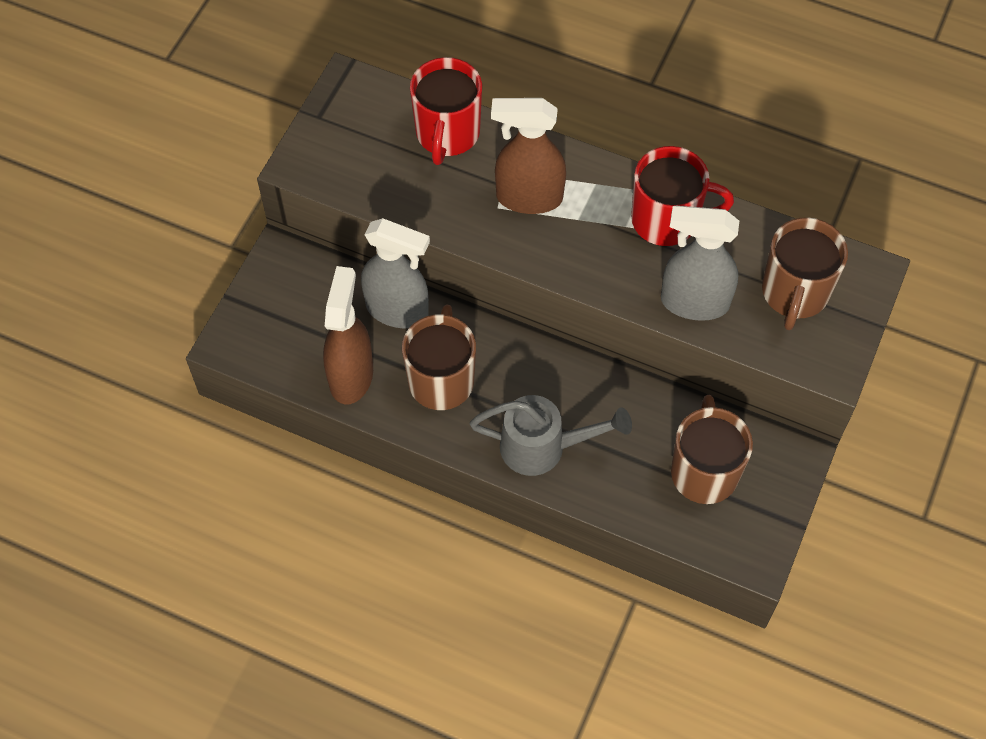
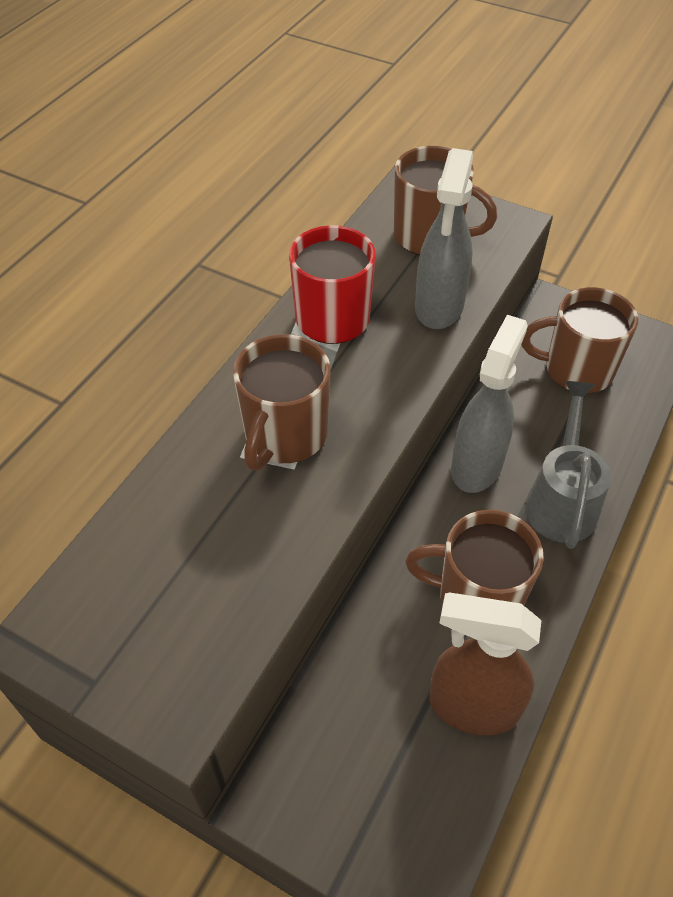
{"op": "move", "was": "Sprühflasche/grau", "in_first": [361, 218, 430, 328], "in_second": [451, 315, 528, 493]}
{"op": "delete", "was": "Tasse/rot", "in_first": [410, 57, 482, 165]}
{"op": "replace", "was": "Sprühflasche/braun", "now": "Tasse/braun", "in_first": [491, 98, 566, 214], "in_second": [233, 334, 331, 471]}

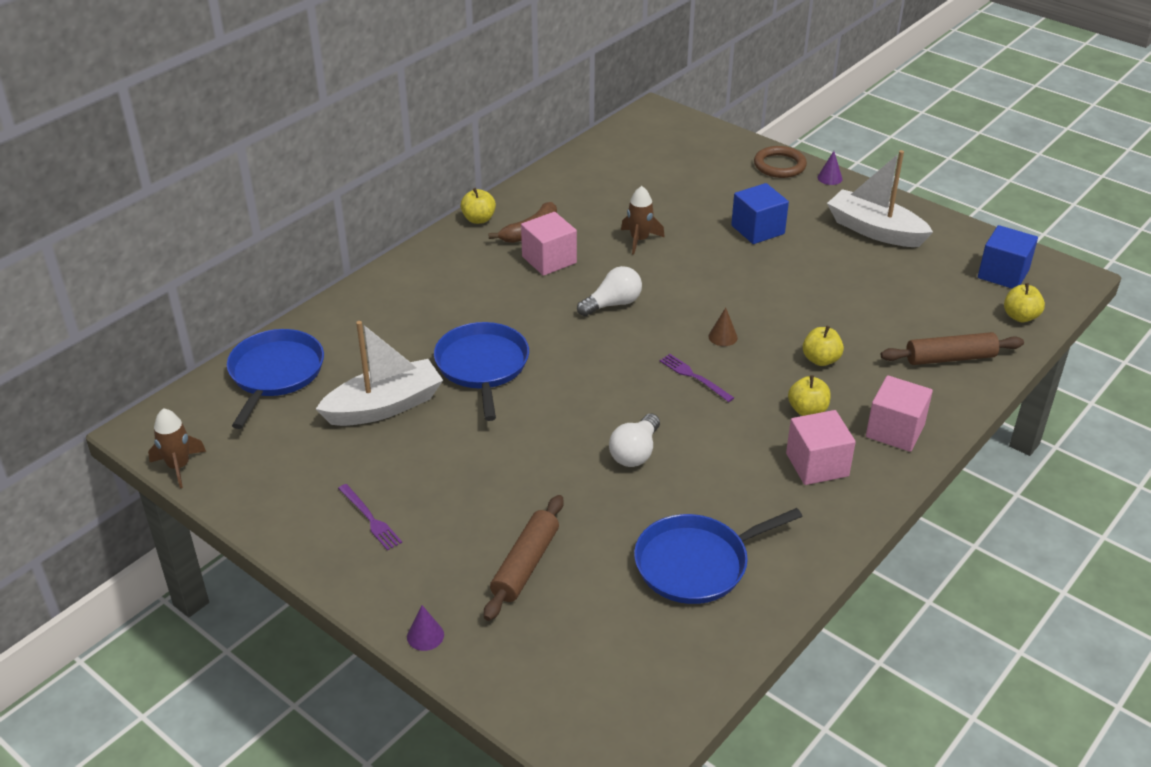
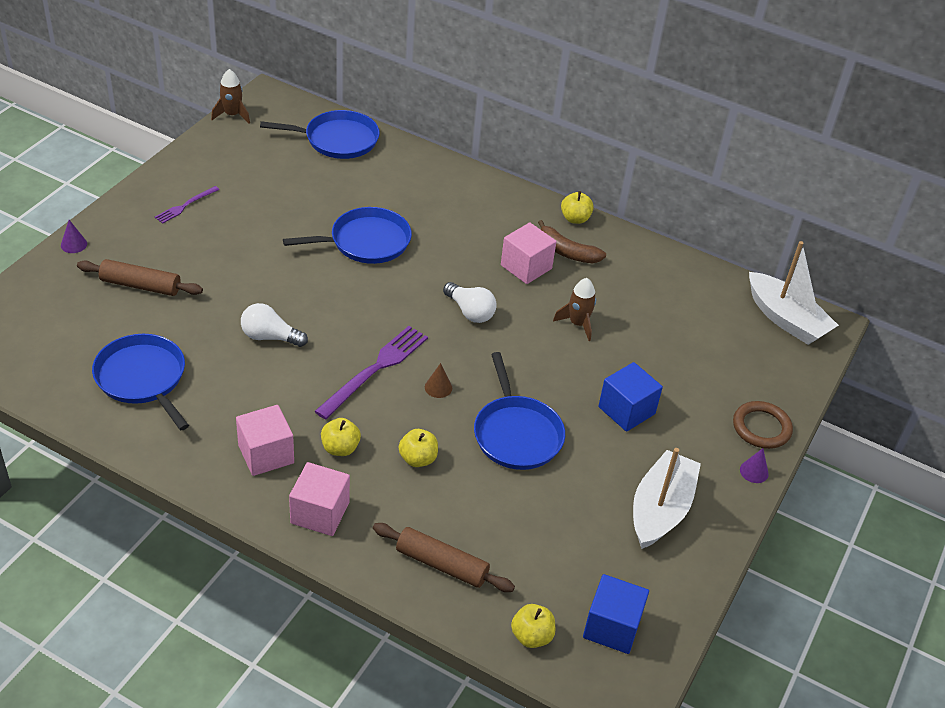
{"op": "move", "was": "Boot/weiß", "in_first": [316, 321, 443, 426], "in_second": [749, 241, 839, 345]}
{"op": "resize", "was": "Gabel/lila", "in_first": [659, 354, 734, 402], "in_second": [314, 326, 428, 420], "ratio": 1.83}
{"op": "rotate", "was": "Nudelholz/braun", "in_first": [881, 332, 1024, 365], "in_second": [373, 523, 515, 592], "clockwise": -45}
{"op": "insert", "now": "Pfanne/blau", "in_second": [474, 352, 565, 470]}

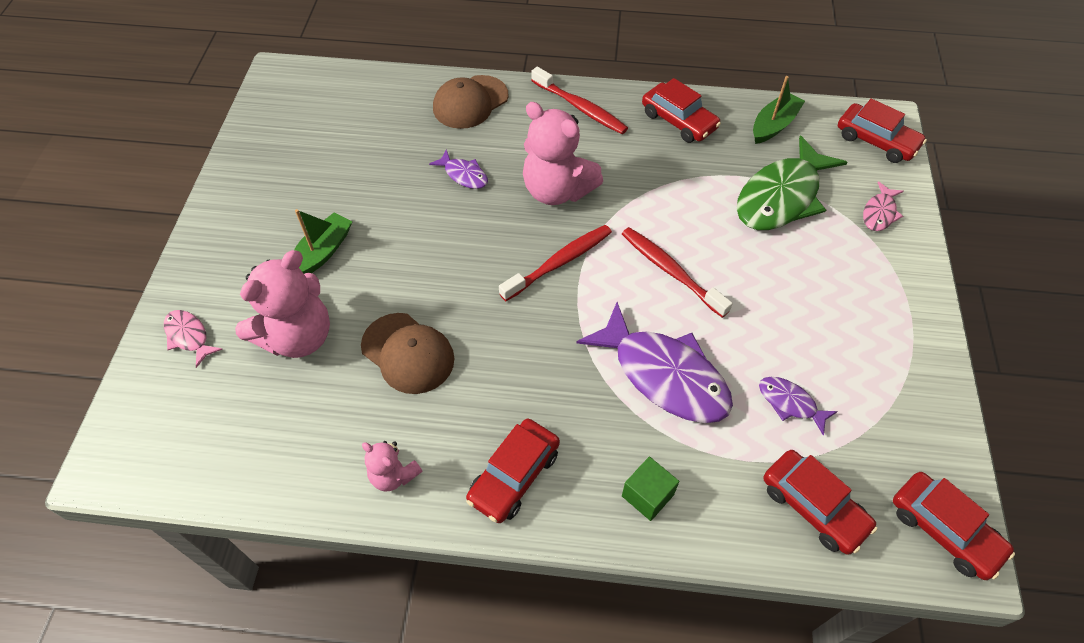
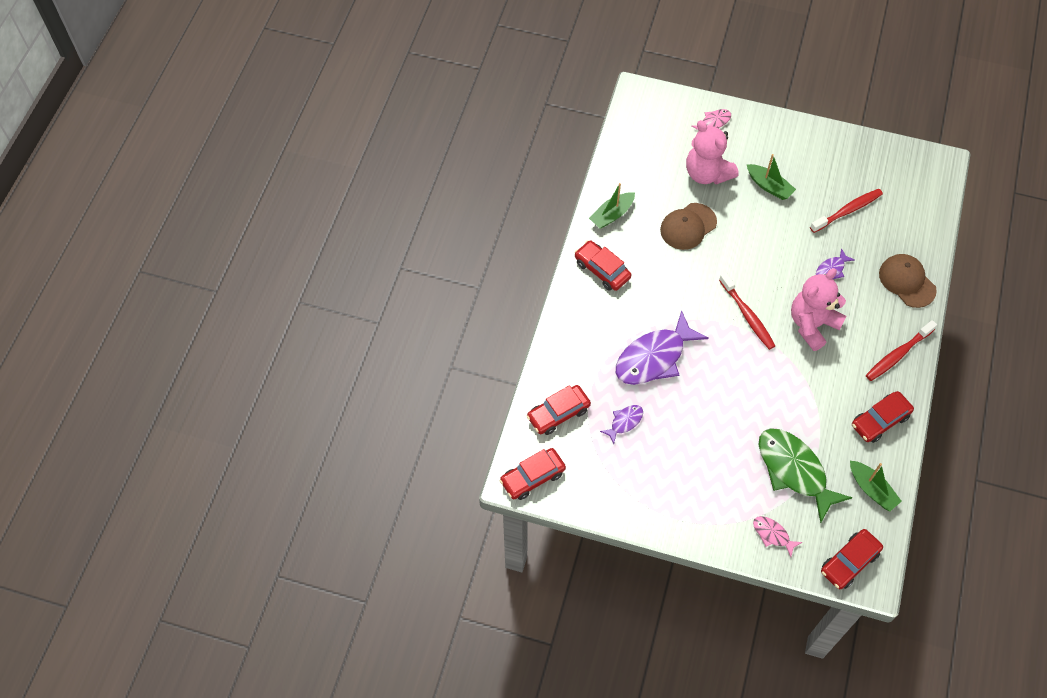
{"op": "replace", "was": "Teddybär/rosa", "now": "Boot/grün", "in_first": [362, 441, 422, 492], "in_second": [589, 183, 635, 229]}
{"op": "move", "was": "Zahnbürste/rot", "in_first": [622, 227, 733, 318], "in_second": [810, 189, 883, 233]}
{"op": "delete", "was": "Kubus/grün", "in_first": [622, 457, 679, 521]}

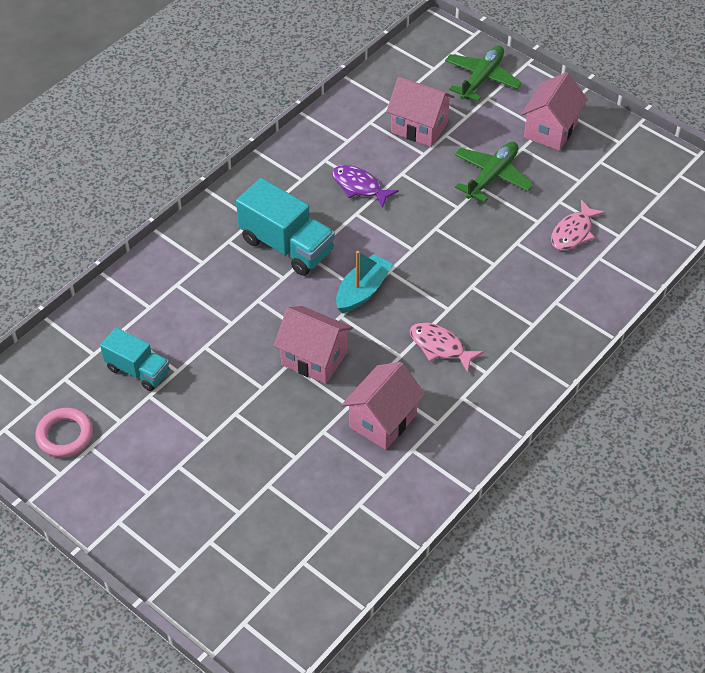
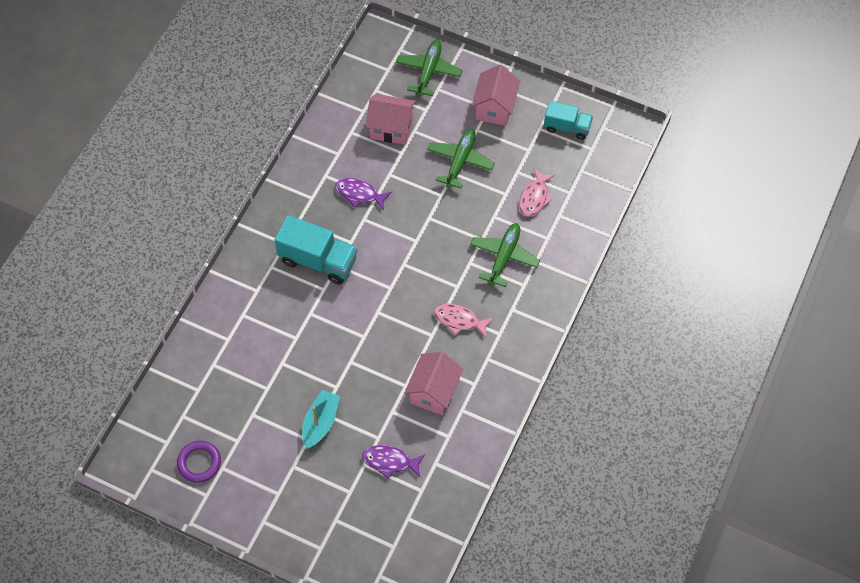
{"op": "recolor", "was": "Ring/rosa", "now": "Ring/lila", "in_first": [35, 408, 93, 457], "in_second": [177, 441, 221, 483]}
{"op": "move", "was": "Lastwagen/türkis", "in_first": [100, 327, 169, 391], "in_second": [544, 101, 593, 140]}
{"op": "delete", "was": "Haus/rosa", "in_first": [274, 306, 353, 384]}
{"op": "move", "was": "Boot/türkis", "in_first": [336, 251, 393, 313], "in_second": [302, 390, 340, 449]}
{"op": "insert", "now": "Fisch/lila", "in_second": [362, 445, 425, 479]}
{"op": "insert", "now": "Flugzeug/grün", "in_second": [470, 223, 540, 287]}

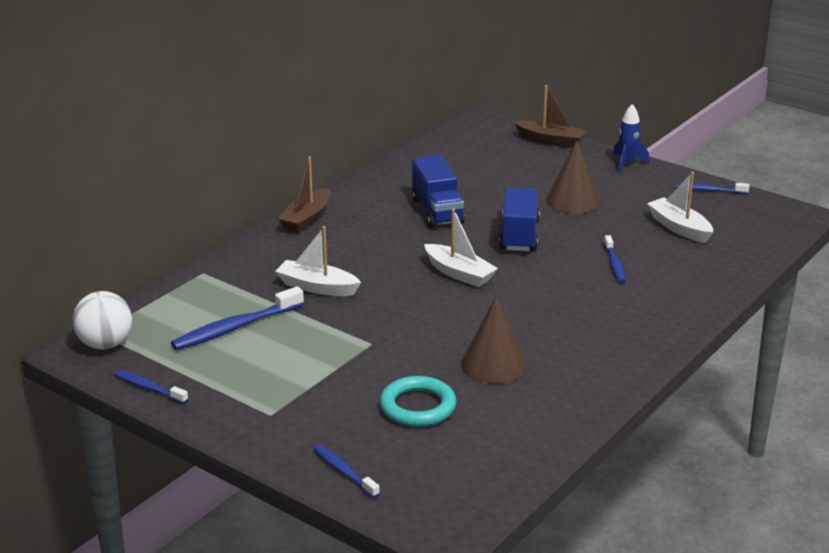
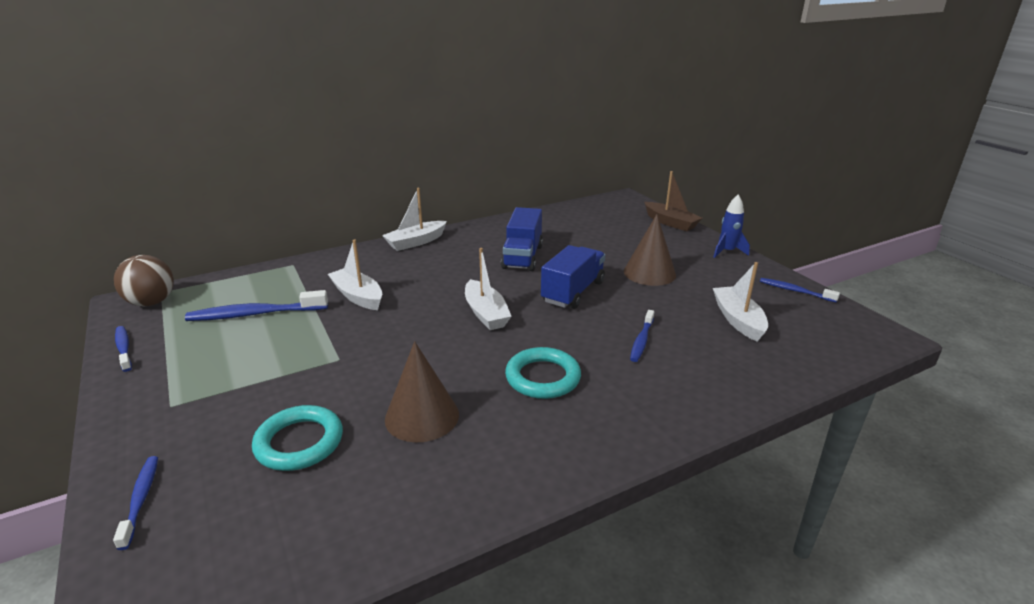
{"op": "recolor", "was": "Ball/weiß", "now": "Ball/braun", "in_first": [73, 291, 132, 350], "in_second": [114, 255, 174, 306]}
{"op": "recolor", "was": "Boot/braun", "now": "Boot/weiß", "in_first": [278, 156, 331, 233], "in_second": [382, 188, 447, 251]}
{"op": "insert", "now": "Ring/türkis", "in_second": [505, 347, 581, 399]}

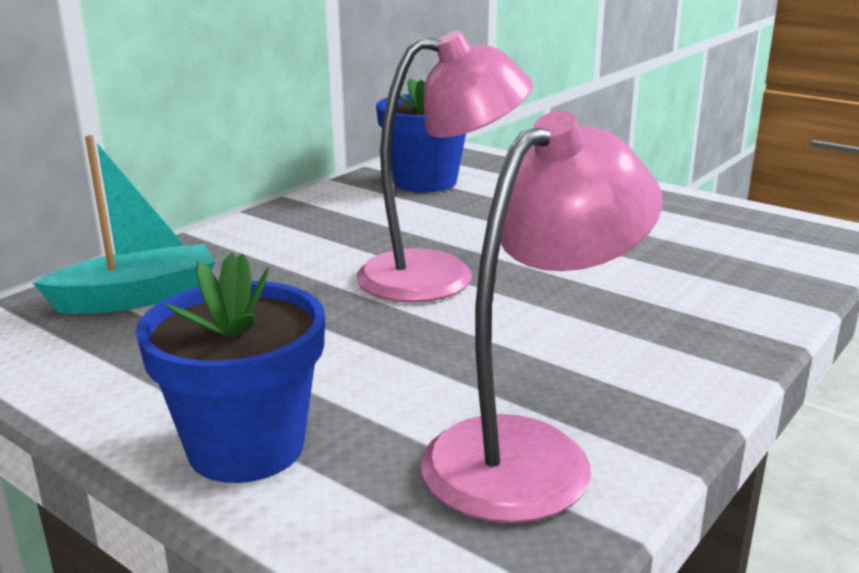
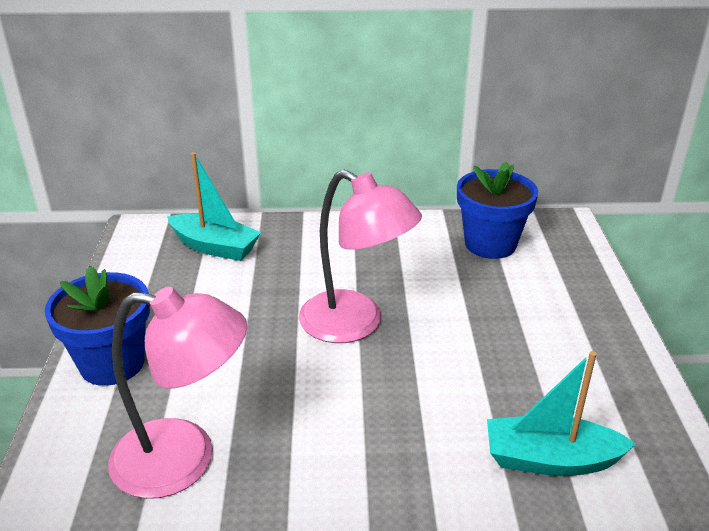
{"op": "insert", "now": "Boot/türkis", "in_second": [487, 351, 636, 476]}

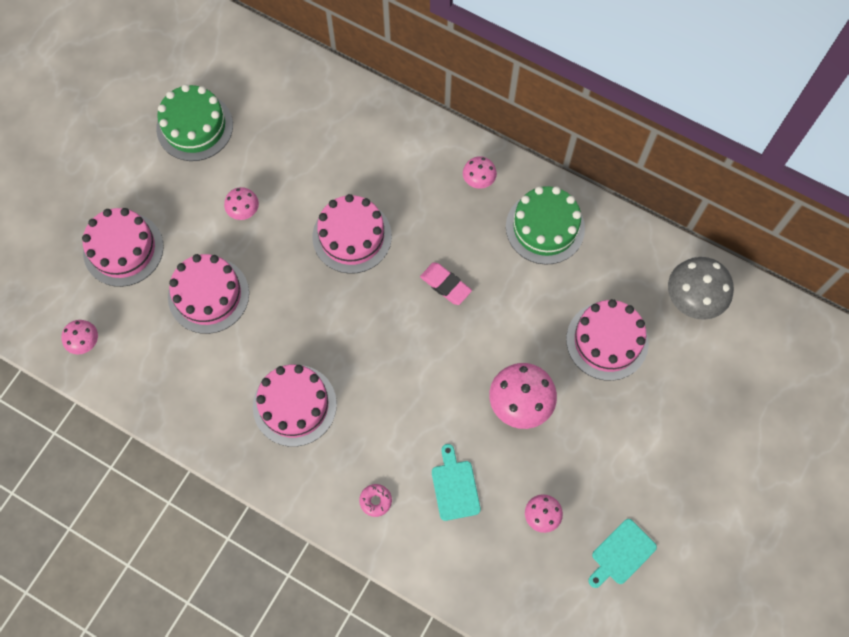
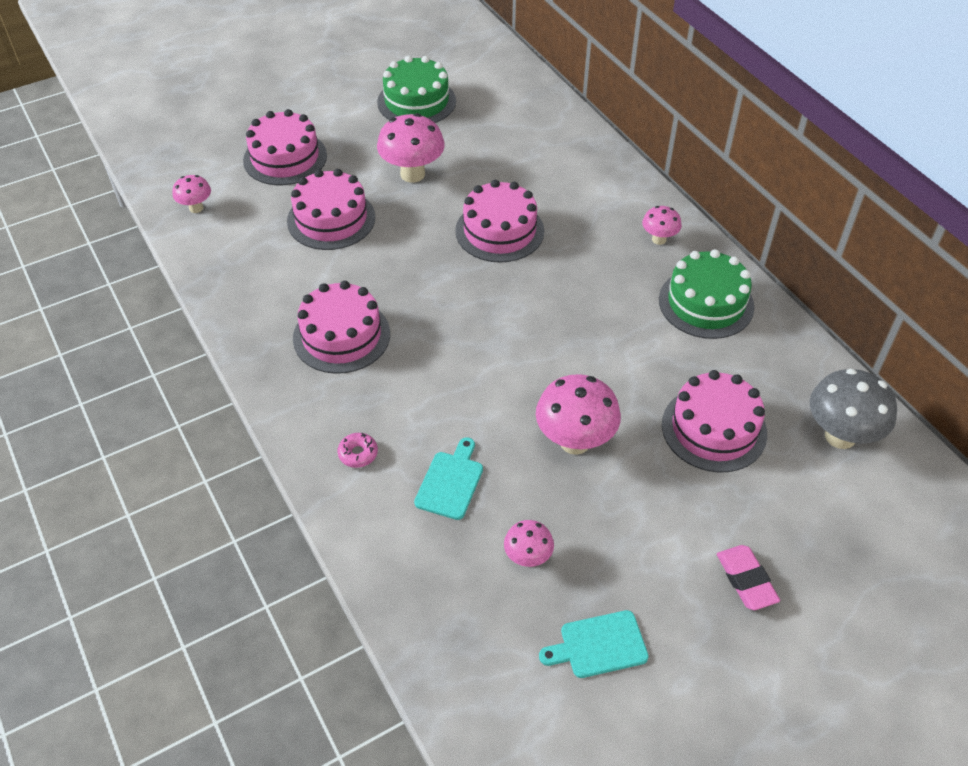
{"op": "resize", "was": "Pilz/rosa", "in_first": [224, 187, 259, 220], "in_second": [377, 113, 445, 183], "ratio": 1.81}
{"op": "move", "was": "Radiergummi/rosa", "in_first": [420, 262, 472, 305], "in_second": [717, 545, 780, 610]}

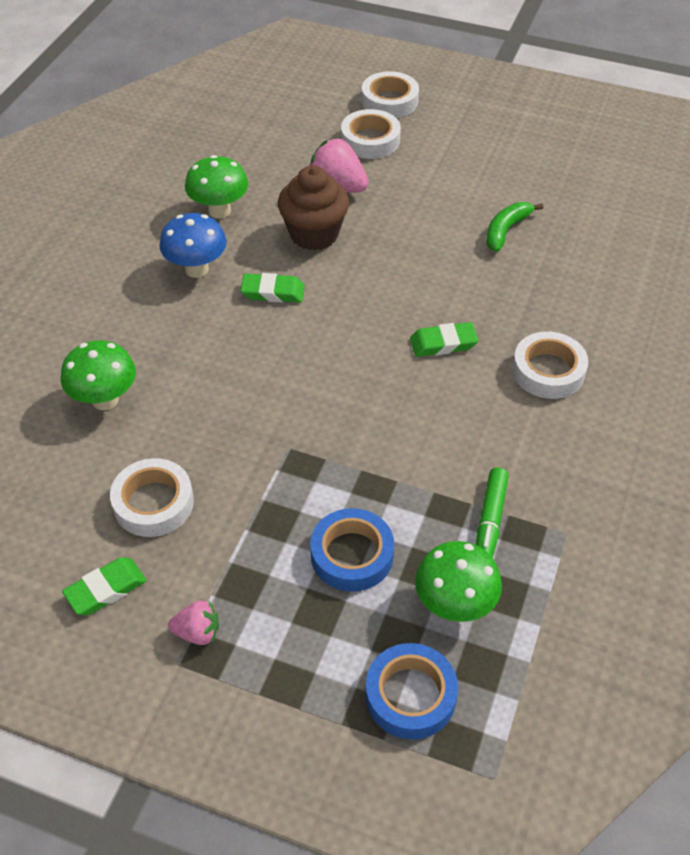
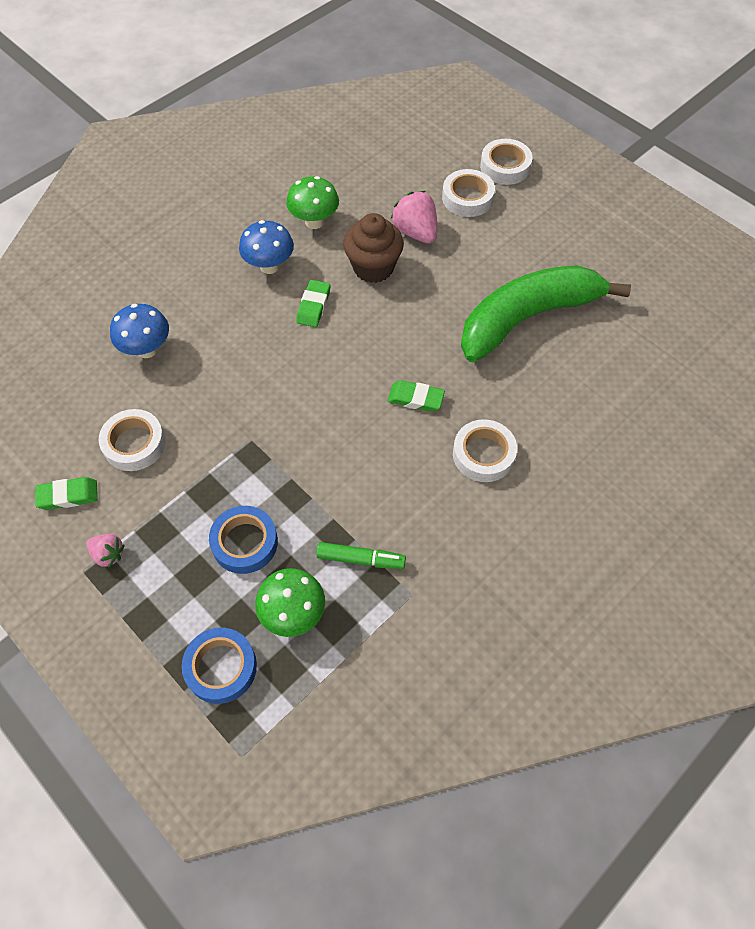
{"op": "recolor", "was": "Pilz/grün", "now": "Pilz/blau", "in_first": [61, 340, 136, 410], "in_second": [110, 304, 169, 358]}
{"op": "rotate", "was": "Radiergummi/grün", "in_first": [241, 273, 305, 303], "in_second": [296, 280, 330, 327], "clockwise": 75}
{"op": "rotate", "was": "Filzstift/grün", "in_first": [476, 467, 509, 558], "in_second": [316, 542, 406, 569], "clockwise": -120}
{"op": "resize", "was": "Banane/grün", "in_first": [486, 202, 543, 252], "in_second": [461, 265, 631, 362], "ratio": 2.47}

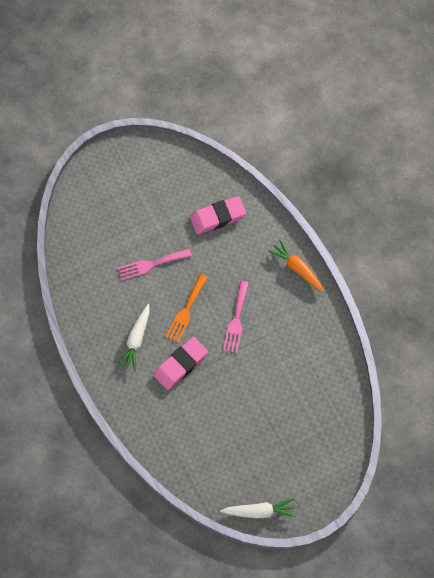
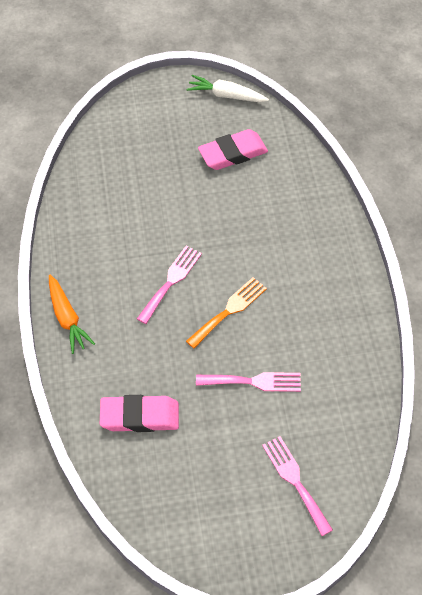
{"op": "delete", "was": "Karotte/weiß", "in_first": [118, 304, 150, 371]}
{"op": "move", "was": "Radiergummi/rosa", "in_first": [154, 337, 208, 390], "in_second": [198, 129, 268, 170]}
{"op": "insert", "now": "Gabel/rosa", "in_second": [262, 436, 333, 536]}

